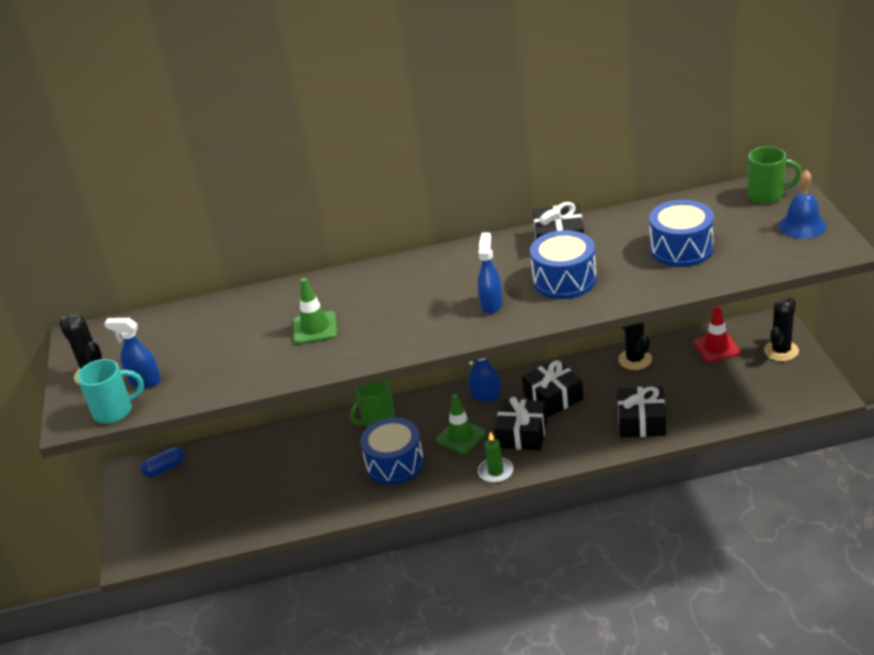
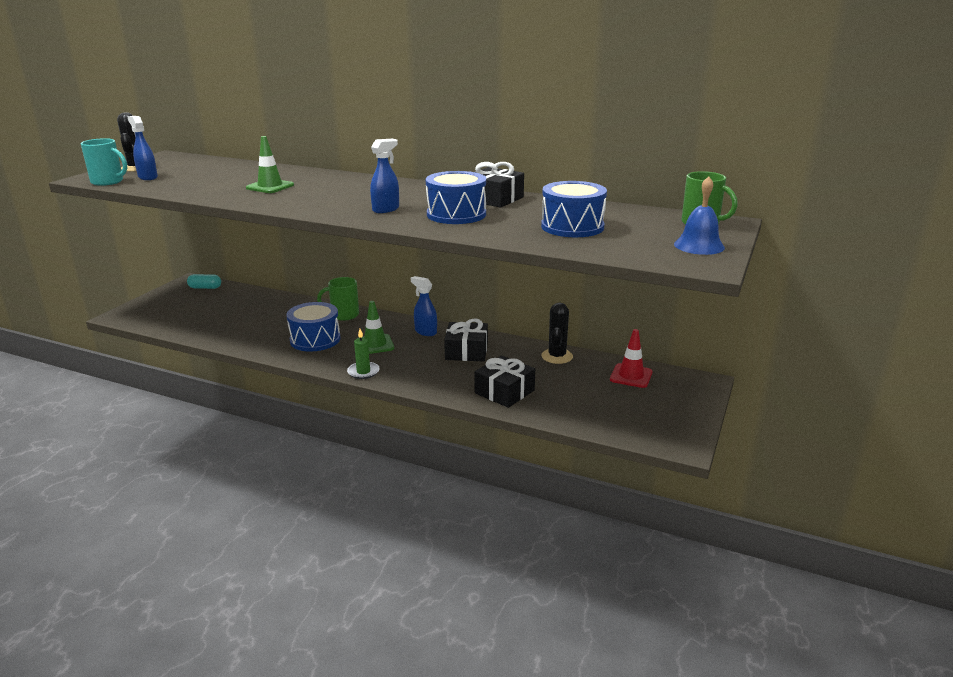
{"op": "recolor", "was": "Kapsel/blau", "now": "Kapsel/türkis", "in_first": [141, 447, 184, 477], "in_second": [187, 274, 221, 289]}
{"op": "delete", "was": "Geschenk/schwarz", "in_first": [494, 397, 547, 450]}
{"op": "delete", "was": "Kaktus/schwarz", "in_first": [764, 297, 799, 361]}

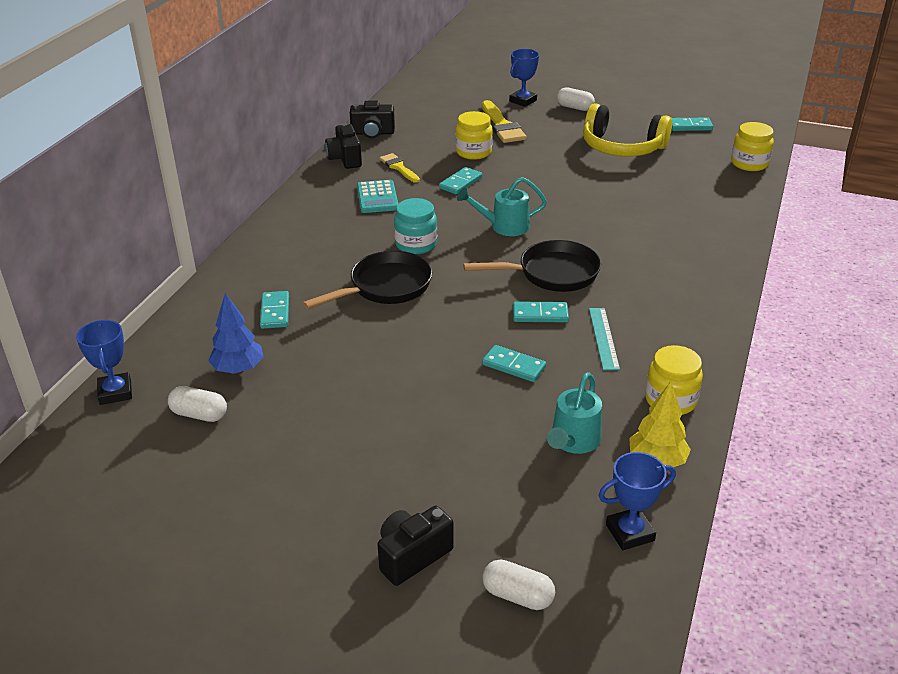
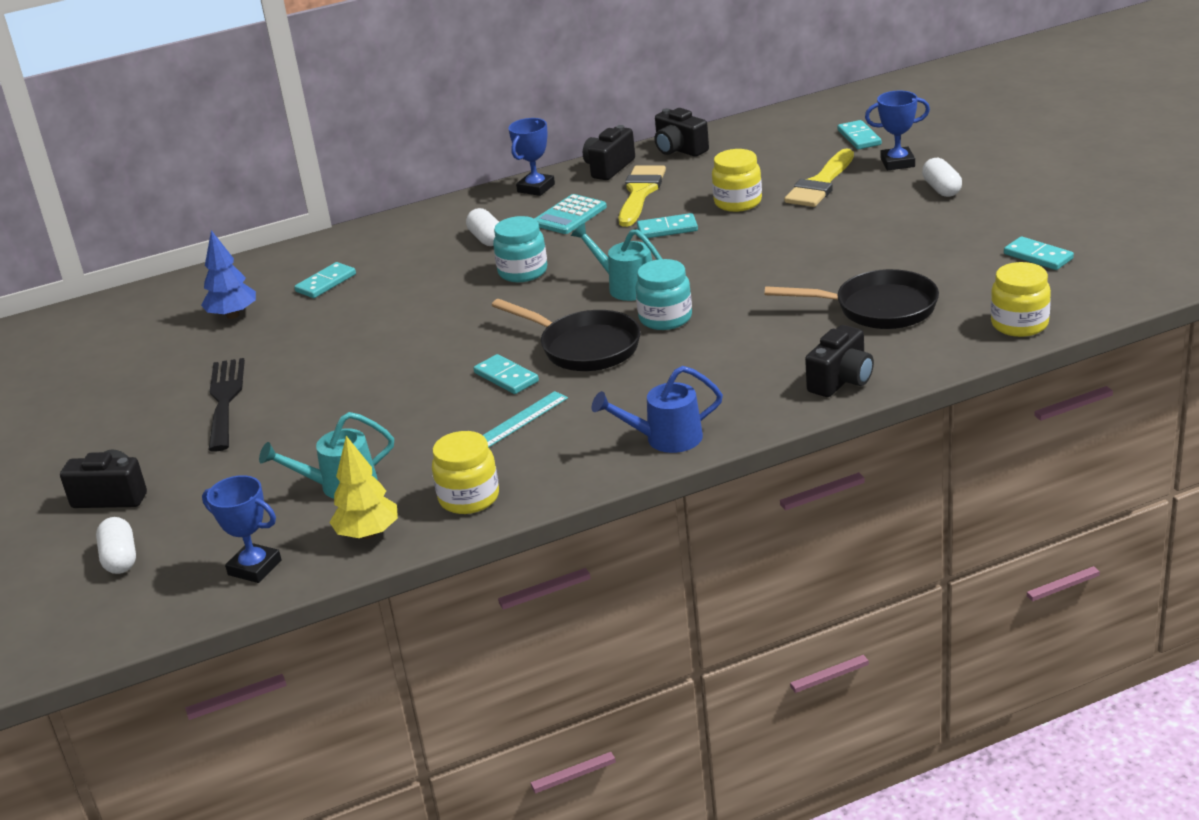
{"op": "move", "was": "Pokal/blau", "in_first": [76, 320, 132, 405], "in_second": [509, 118, 555, 196]}
{"op": "move", "was": "Kapsel/weiß", "in_first": [168, 386, 227, 422], "in_second": [466, 208, 499, 246]}
{"op": "move", "was": "Pfanne/schwarz", "in_first": [303, 251, 432, 309], "in_second": [765, 269, 939, 329]}
{"op": "resize", "was": "Pinsel/gelb", "in_first": [379, 153, 420, 183], "in_second": [618, 166, 666, 227], "ratio": 1.59}
{"op": "move", "was": "Dominostein/türkis", "in_first": [482, 345, 546, 382], "in_second": [837, 120, 882, 150]}
{"op": "delete", "was": "Kopfhörer/gelb", "in_first": [583, 103, 672, 156]}
{"op": "insert", "now": "Gabel/schwarz", "in_second": [208, 358, 245, 452]}
{"op": "insert", "now": "Gießkanne/blau", "in_second": [592, 366, 723, 453]}
{"op": "insert", "now": "Einmachglas/türkis", "in_second": [636, 259, 692, 330]}
{"op": "insert", "now": "Kamera/schwarz", "in_second": [805, 325, 874, 397]}

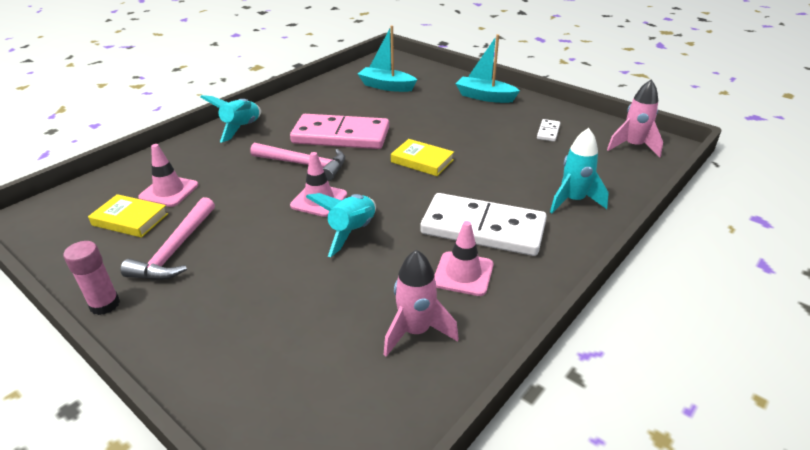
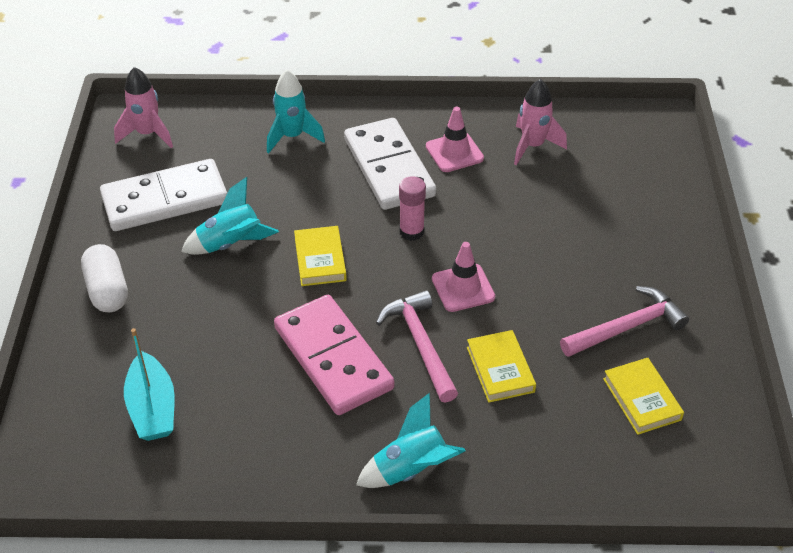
{"op": "move", "was": "Klebestift/rosa", "in_first": [63, 241, 120, 315], "in_second": [399, 176, 426, 241]}
{"op": "delete", "was": "Leitkegel/rosa", "in_first": [138, 144, 198, 207]}
{"op": "move", "was": "Rakete/türkis", "in_first": [306, 193, 376, 257], "in_second": [181, 177, 279, 255]}
{"op": "replace", "was": "Boot/türkis", "now": "Kapsel/weiß", "in_first": [456, 34, 520, 103], "in_second": [81, 244, 128, 312]}
{"op": "resize", "was": "Dominostein/weiß", "in_first": [537, 119, 560, 142], "in_second": [100, 159, 227, 231], "ratio": 2.47}
{"op": "insert", "now": "Buch/gelb", "in_second": [467, 330, 536, 403]}

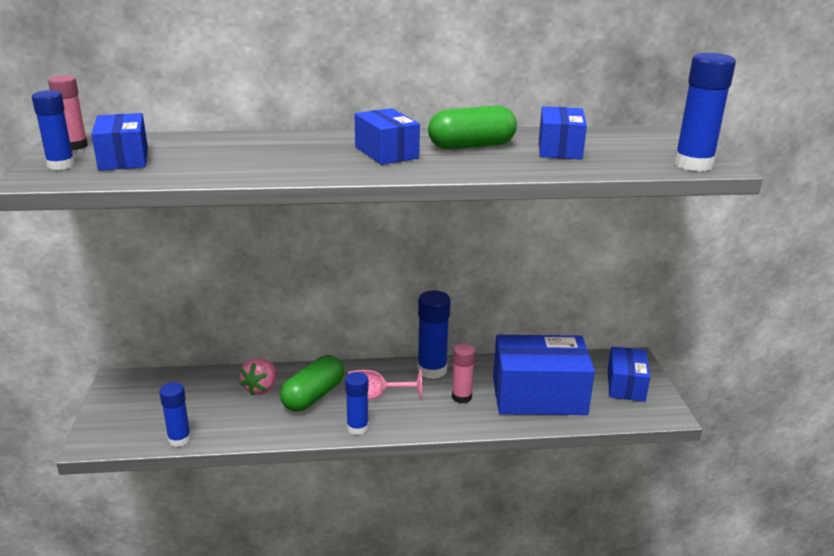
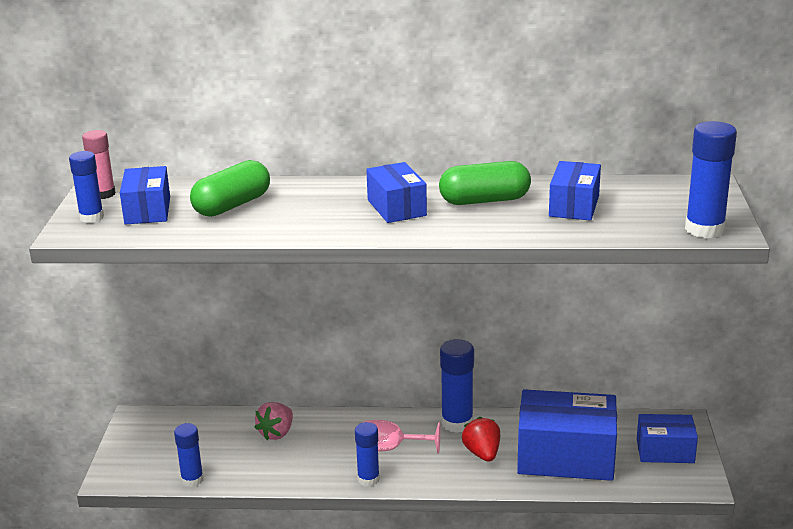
{"op": "move", "was": "Kapsel/grün", "in_first": [280, 355, 345, 412], "in_second": [190, 160, 270, 217]}
{"op": "replace", "was": "Klebestift/rosa", "now": "Erdbeere/rot", "in_first": [452, 344, 475, 403], "in_second": [462, 417, 500, 462]}
{"op": "rotate", "was": "Schachtel/blau", "in_first": [608, 346, 650, 402], "in_second": [637, 414, 698, 463], "clockwise": 75}

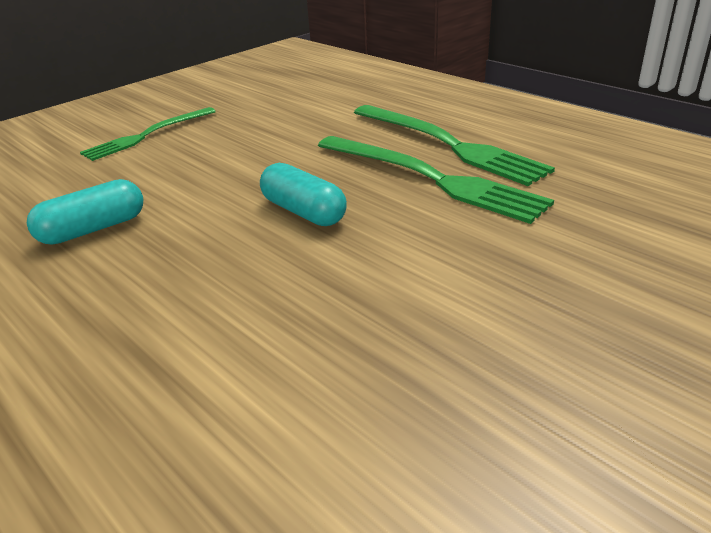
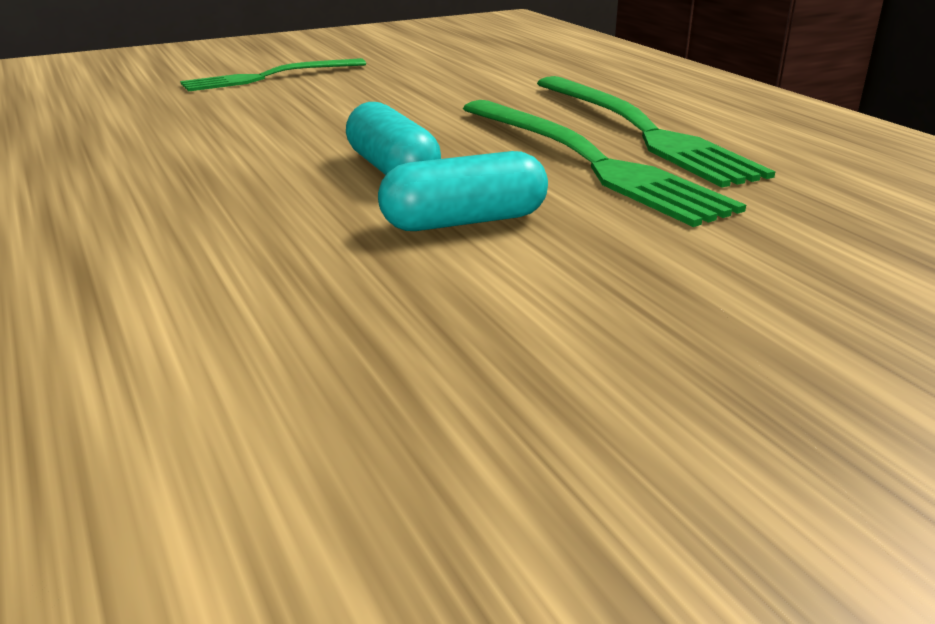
{"op": "move", "was": "Kapsel/türkis", "in_first": [27, 179, 143, 245], "in_second": [378, 151, 548, 231]}

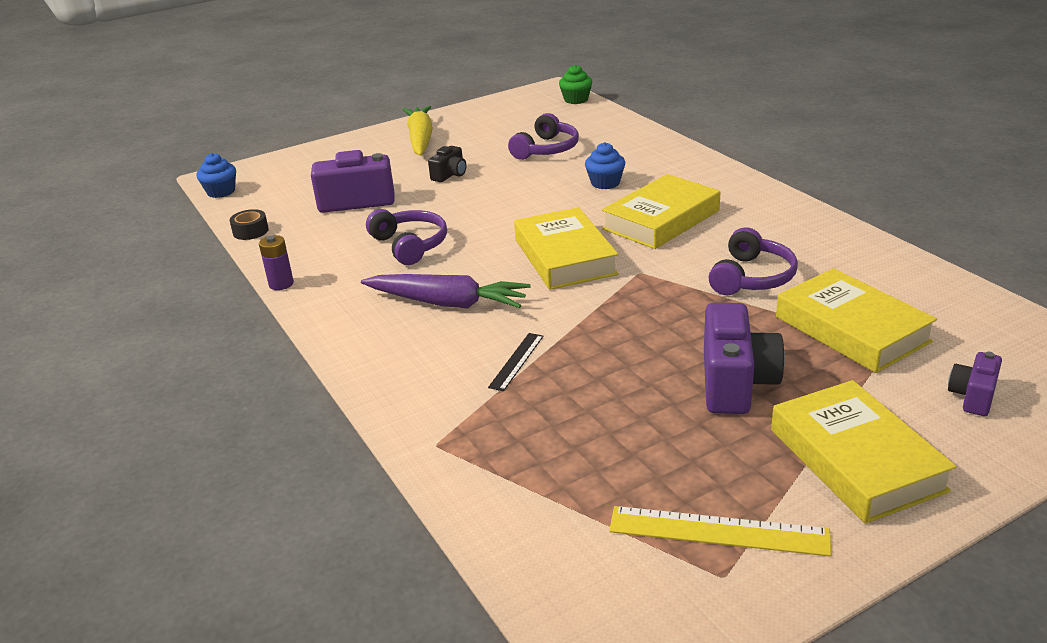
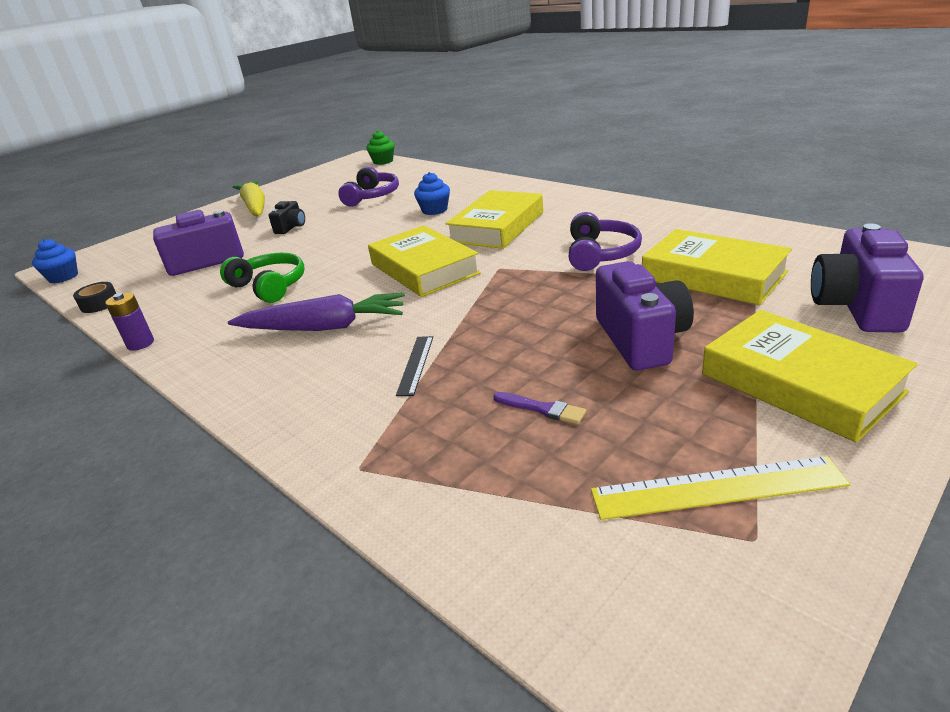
{"op": "recolor", "was": "Kopfhörer/lila", "now": "Kopfhörer/grün", "in_first": [366, 209, 447, 265], "in_second": [220, 253, 305, 303]}
{"op": "resize", "was": "Kamera/lila", "in_first": [948, 352, 1002, 416], "in_second": [811, 223, 923, 332], "ratio": 1.84}
{"op": "insert", "now": "Pinsel/lila", "in_second": [493, 392, 586, 424]}

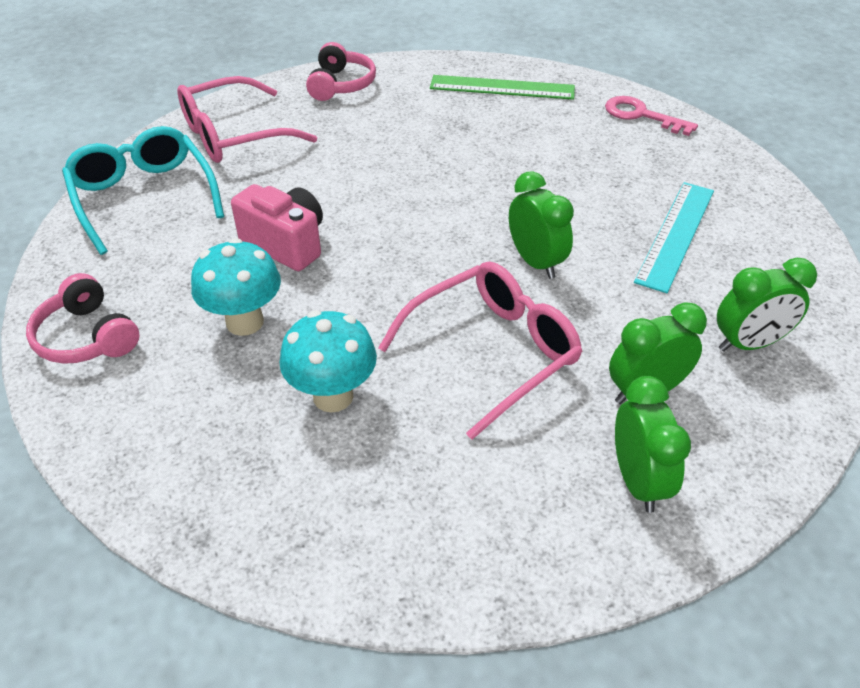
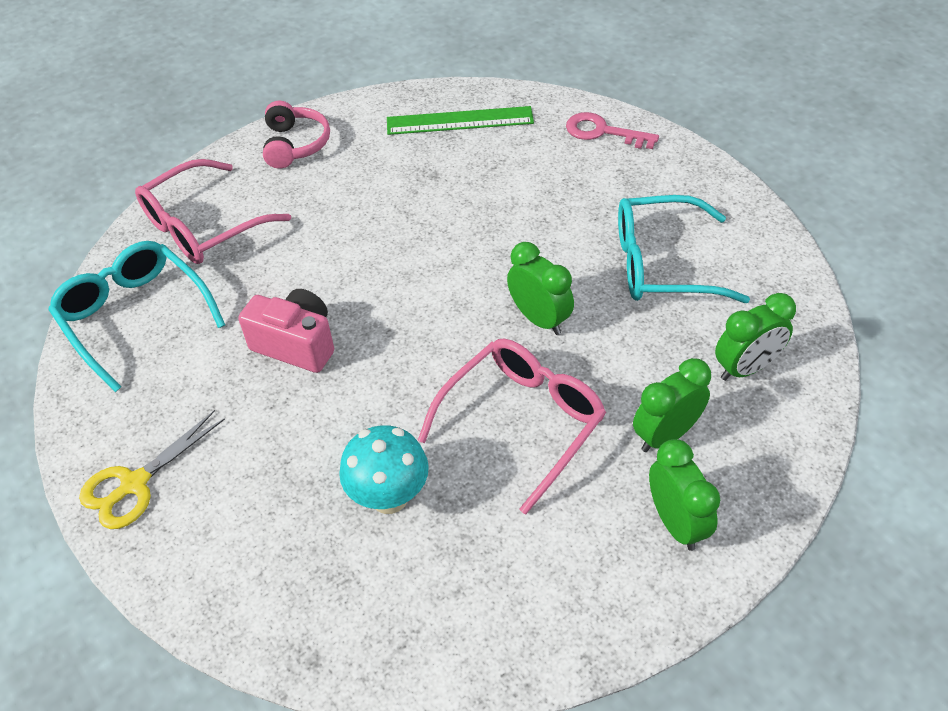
{"op": "replace", "was": "Kopfhörer/rosa", "now": "Schere/gelb", "in_first": [26, 273, 139, 364], "in_second": [79, 410, 225, 529]}
{"op": "delete", "was": "Pilz/türkis", "in_first": [191, 238, 281, 336]}
{"op": "replace", "was": "Lineal/türkis", "now": "Brille/türkis", "in_first": [634, 182, 714, 293], "in_second": [618, 195, 750, 303]}

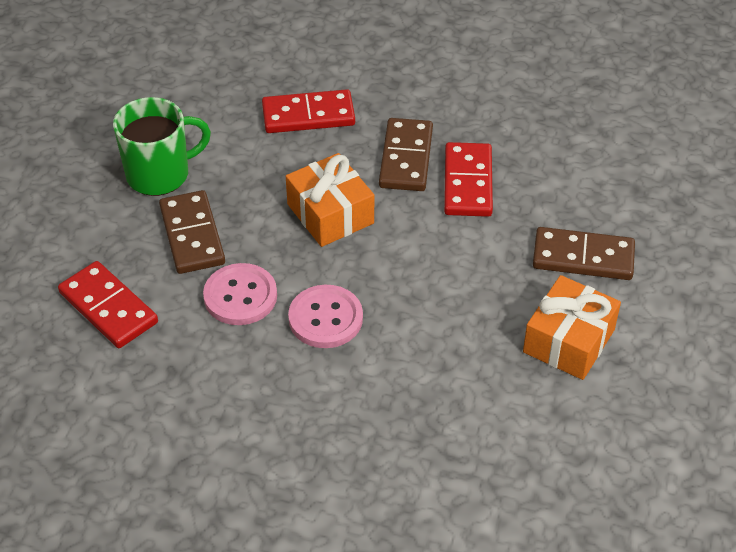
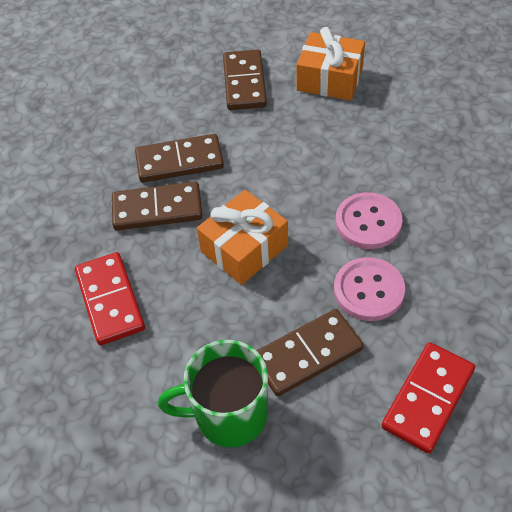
{"op": "rotate", "was": "Tasse/grün", "in_first": [113, 97, 211, 196], "in_second": [158, 340, 268, 447], "clockwise": -60}
{"op": "recolor", "was": "Dominostein/rot", "now": "Dominostein/braun", "in_first": [444, 142, 493, 217], "in_second": [135, 134, 224, 183]}

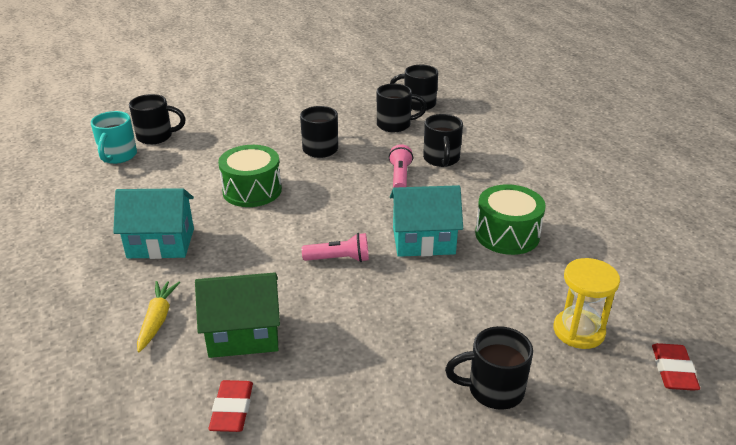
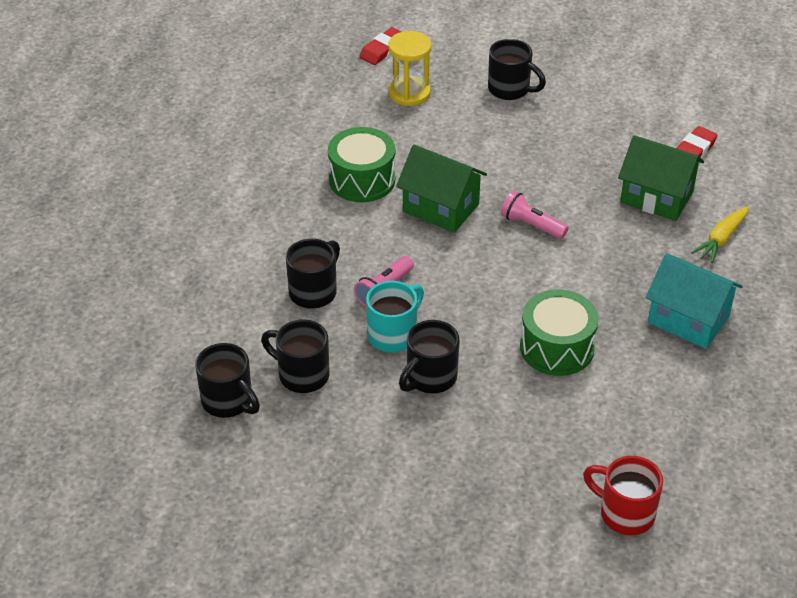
{"op": "move", "was": "Tasse/türkis", "in_first": [91, 111, 137, 164], "in_second": [366, 281, 424, 352]}
{"op": "recolor", "was": "Tasse/schwarz", "now": "Tasse/rot", "in_first": [129, 94, 186, 145], "in_second": [583, 456, 663, 535]}
{"op": "recolor", "was": "Haus/türkis", "now": "Haus/grün", "in_first": [390, 185, 463, 257], "in_second": [396, 145, 487, 233]}

